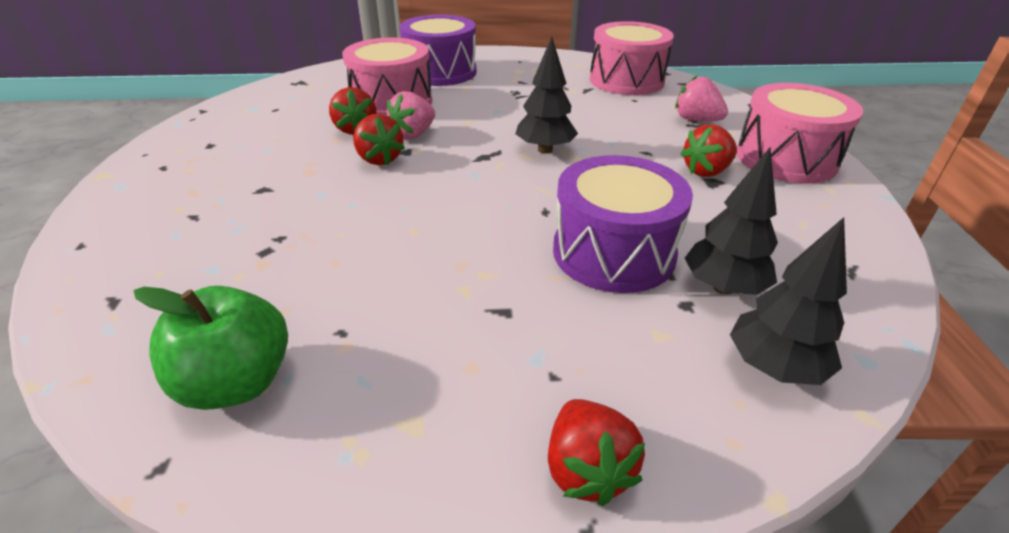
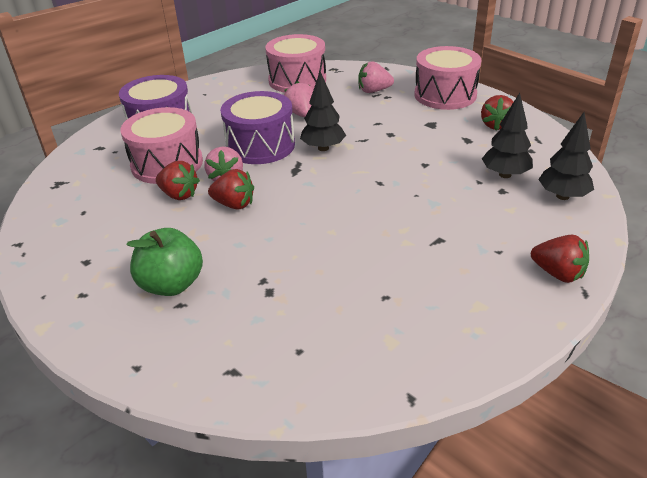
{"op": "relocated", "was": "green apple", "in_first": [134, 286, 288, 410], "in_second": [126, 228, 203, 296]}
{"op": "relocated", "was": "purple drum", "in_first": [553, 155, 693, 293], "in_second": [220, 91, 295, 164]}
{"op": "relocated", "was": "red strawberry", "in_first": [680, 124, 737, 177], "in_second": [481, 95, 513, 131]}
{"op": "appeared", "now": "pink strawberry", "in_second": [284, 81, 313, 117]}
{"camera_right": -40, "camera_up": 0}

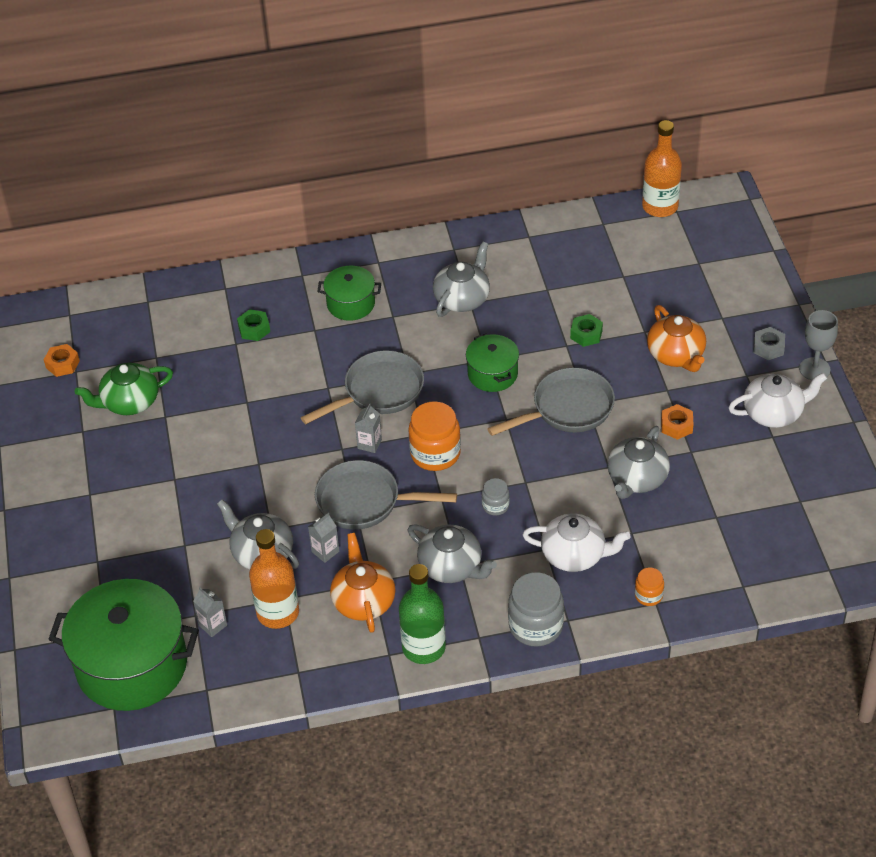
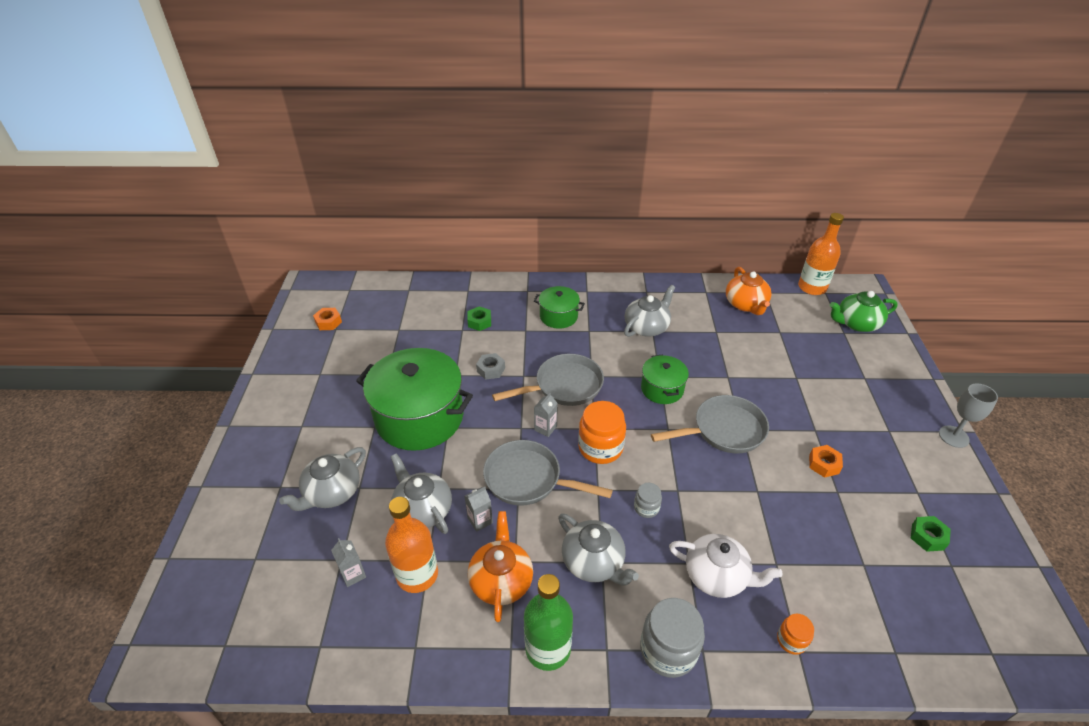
{"op": "relocated", "was": "green pot", "in_first": [49, 579, 199, 711], "in_second": [356, 348, 473, 451]}
{"op": "relocated", "was": "green teapot", "in_first": [75, 363, 173, 415], "in_second": [830, 291, 898, 332]}
{"op": "relocated", "was": "green nut", "in_first": [570, 314, 603, 347], "in_second": [911, 516, 951, 552]}
{"op": "relocated", "was": "grey teapot", "in_first": [607, 426, 670, 499], "in_second": [279, 447, 366, 511]}
{"op": "relocated", "was": "orange teapot", "in_first": [647, 305, 706, 372], "in_second": [726, 267, 772, 315]}
{"op": "missing", "was": "white teapot", "in_first": [728, 373, 827, 428]}
{"op": "relocated", "was": "grey nut", "in_first": [753, 327, 785, 360], "in_second": [476, 353, 505, 380]}
{"camera_right": 10, "camera_up": -5}

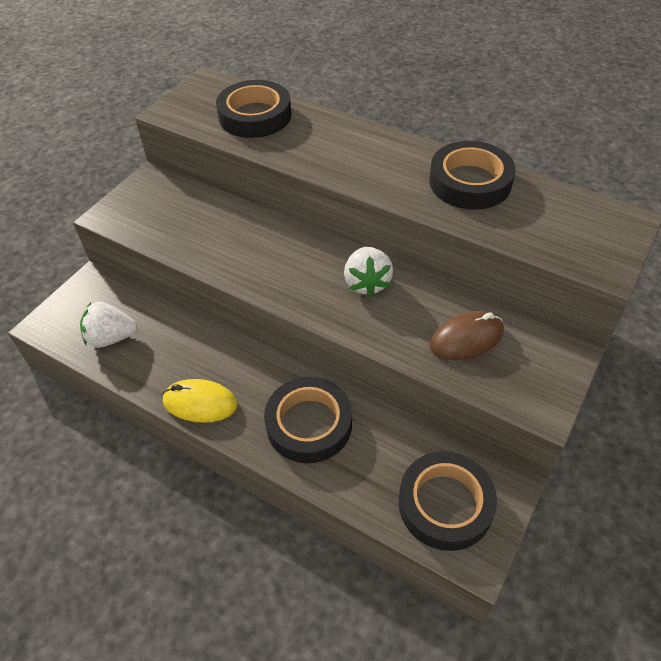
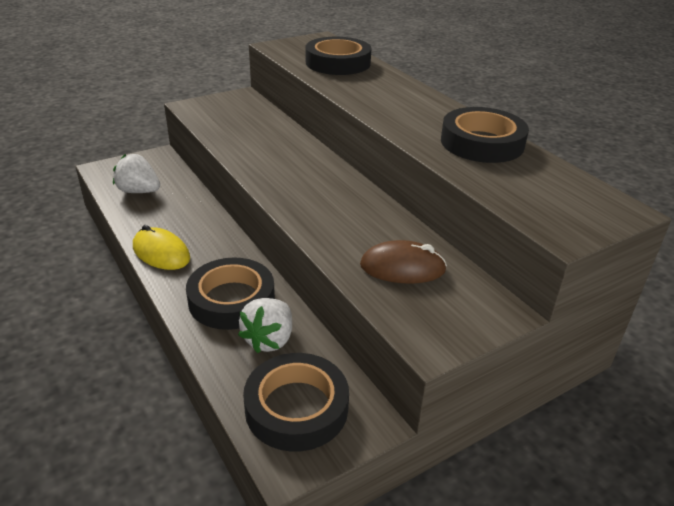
{"op": "relocated", "was": "white strawberry", "in_first": [344, 247, 393, 297], "in_second": [238, 298, 292, 353]}
{"camera_right": 25, "camera_up": -15}

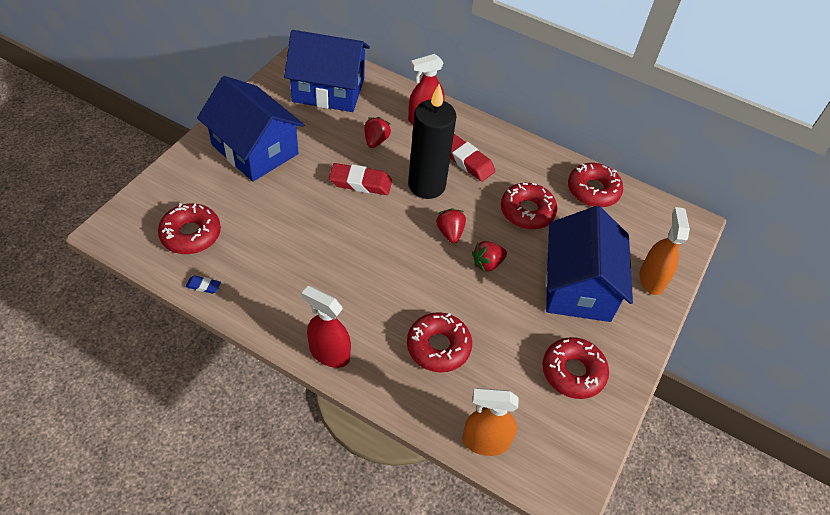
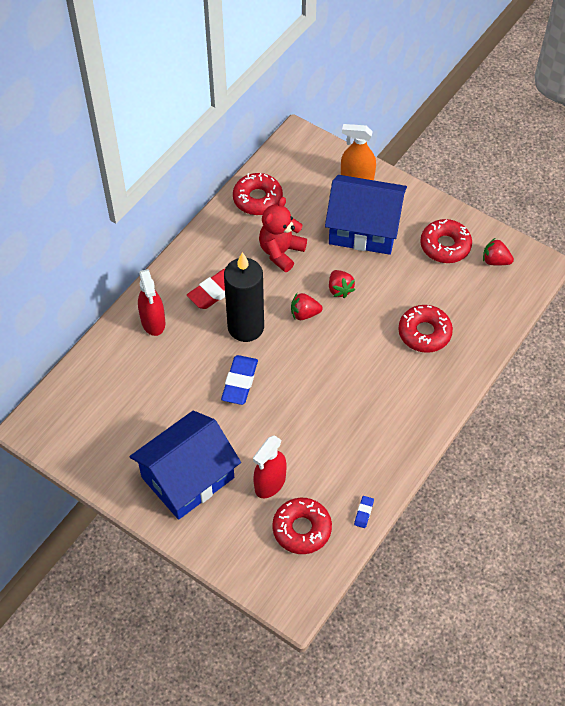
{"op": "missing", "was": "blue house", "in_first": [284, 30, 370, 112]}
{"op": "relocated", "was": "red spray bottle", "in_first": [301, 286, 351, 368], "in_second": [253, 435, 287, 498]}
{"op": "colour", "was": "red eraser", "now": "blue eraser", "in_first": [329, 163, 392, 195], "in_second": [221, 355, 258, 405]}
{"op": "relocated", "was": "red strawberry", "in_first": [364, 117, 391, 148], "in_second": [483, 238, 514, 265]}
{"op": "missing", "was": "orange spray bottle", "in_first": [462, 388, 519, 456]}
{"op": "exchanged", "was": "red donut", "now": "red teddy bear", "in_first": [501, 183, 558, 229], "in_second": [259, 197, 307, 272]}
{"camera_right": -80, "camera_up": 5}

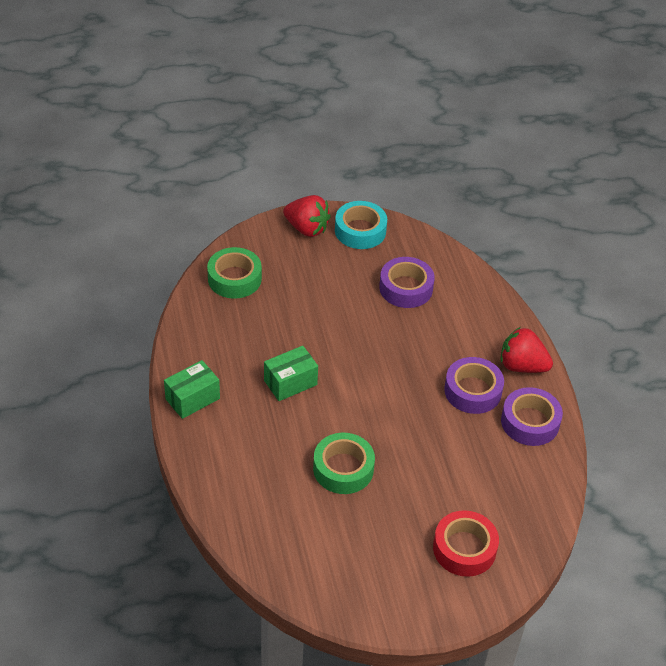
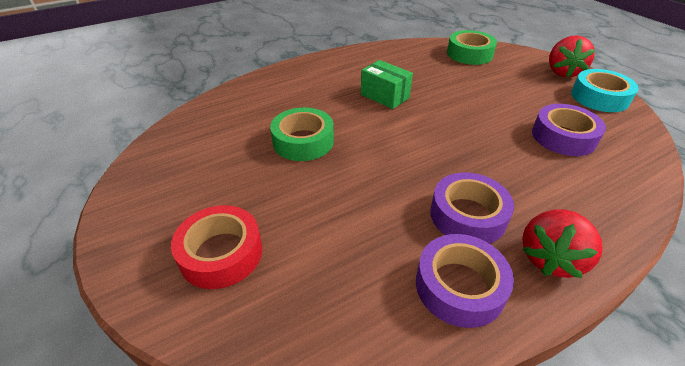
{"op": "missing", "was": "green box", "in_first": [164, 360, 220, 419]}
{"op": "spun", "was": "red strawberry", "in_first": [501, 327, 553, 373], "in_second": [522, 209, 603, 278], "clockwise": -150}
{"camera_right": 75, "camera_up": -5}

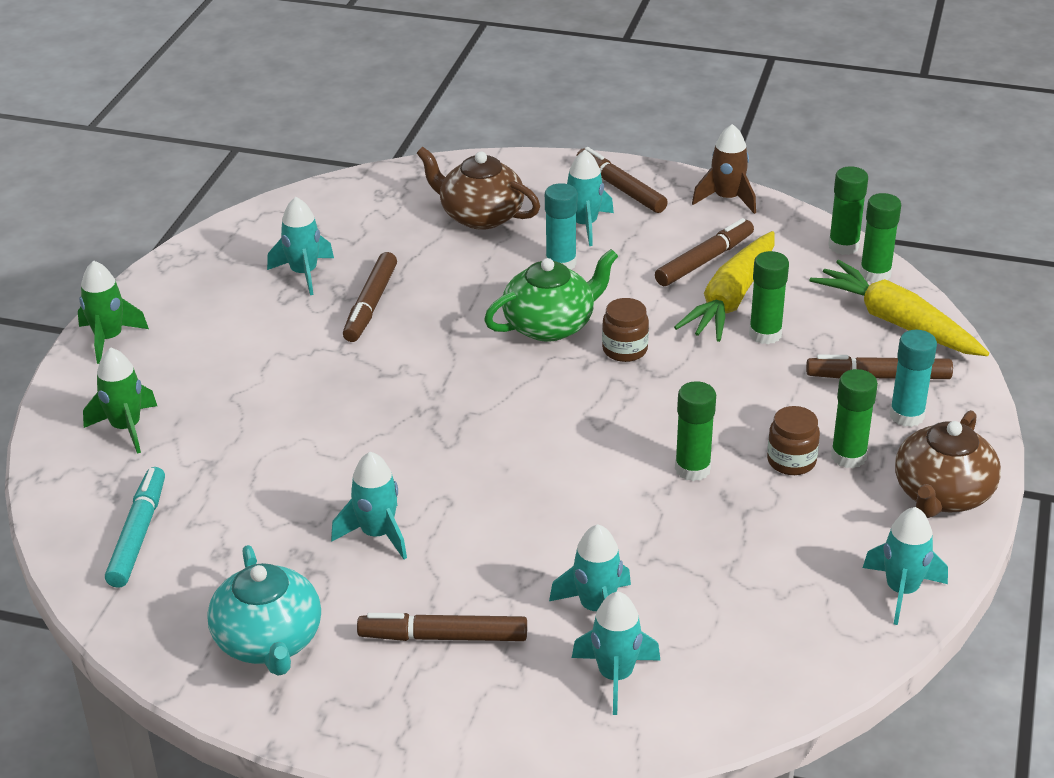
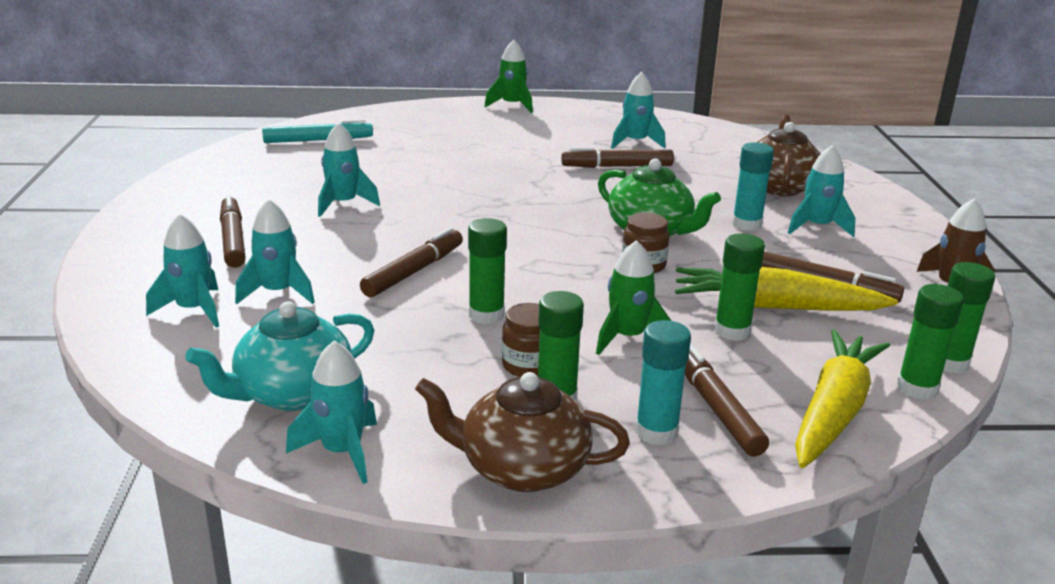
{"op": "relocated", "was": "green rocket", "in_first": [83, 348, 157, 454], "in_second": [596, 240, 671, 355]}
{"op": "relocated", "was": "turquoise teapot", "in_first": [207, 545, 321, 676], "in_second": [185, 301, 374, 411]}
{"op": "relocated", "was": "brown marker", "in_first": [576, 147, 668, 213], "in_second": [360, 227, 463, 297]}
{"camera_right": 70, "camera_up": -10}

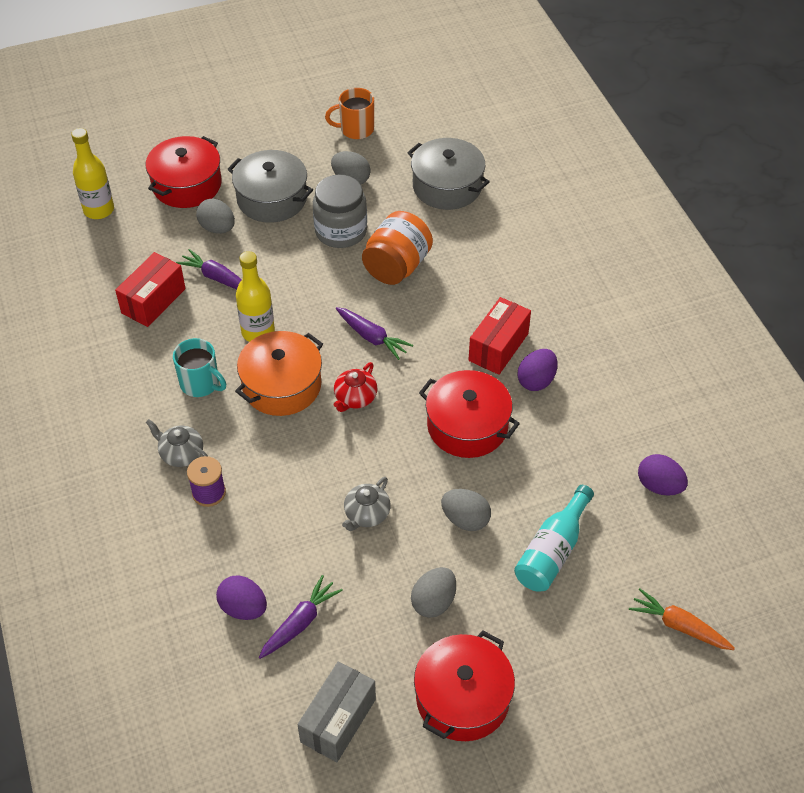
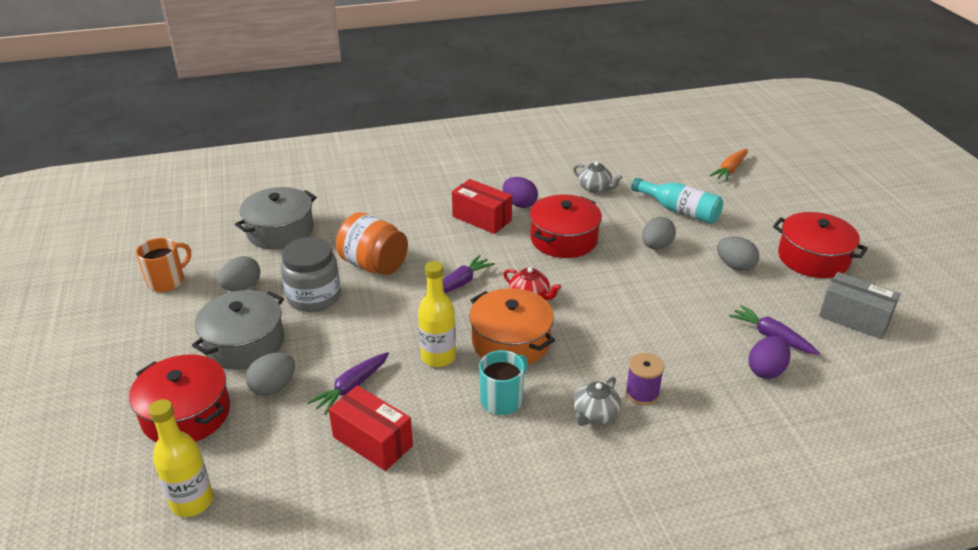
{"op": "spun", "was": "orange mug", "in_first": [325, 88, 374, 139], "in_second": [136, 238, 191, 292], "clockwise": -135}
{"op": "relocated", "was": "grey teapot", "in_first": [342, 477, 391, 531], "in_second": [573, 161, 623, 193]}
{"op": "missing", "was": "purple egg", "in_first": [638, 454, 688, 496]}
{"camera_right": -85, "camera_up": -15}

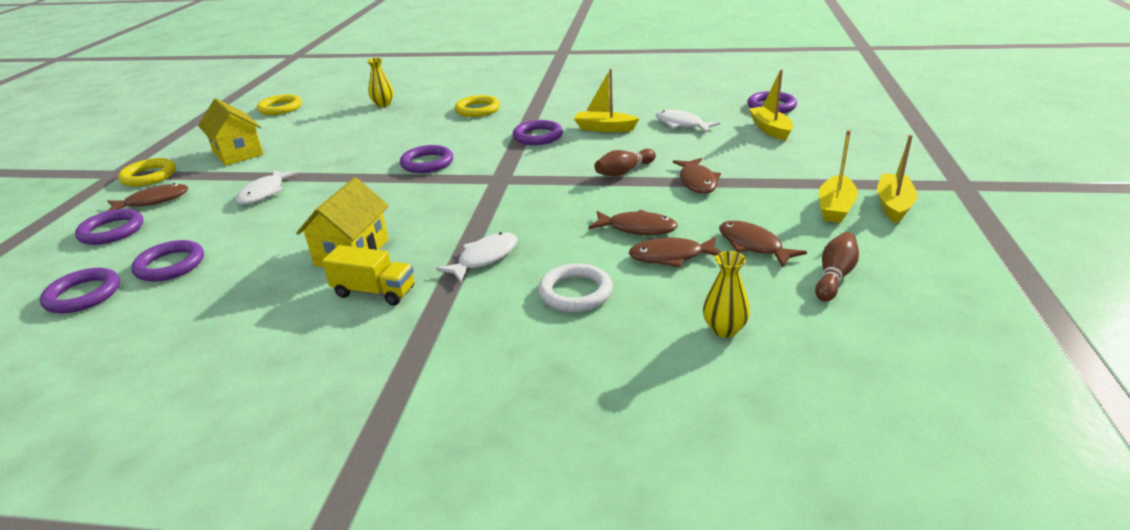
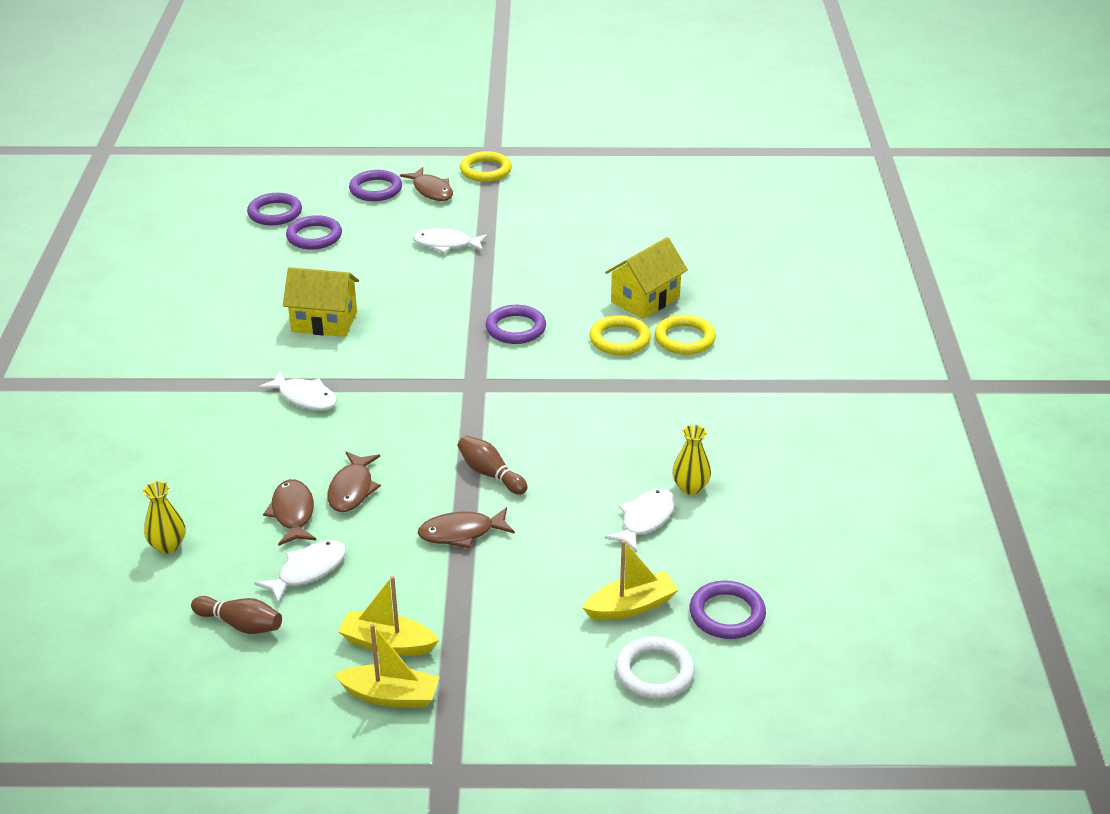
{"op": "relocated", "was": "yellow house", "in_first": [198, 99, 263, 166], "in_second": [605, 237, 688, 319]}
{"op": "relocated", "was": "yellow ring", "in_first": [257, 94, 302, 115], "in_second": [590, 315, 651, 355]}
{"op": "missing", "was": "yellow truck", "in_first": [322, 245, 414, 306]}
{"op": "relocated", "was": "yellow vase", "in_first": [367, 58, 394, 107], "in_second": [672, 425, 711, 495]}
{"op": "missing", "was": "purple ring", "in_first": [513, 120, 563, 145]}
{"op": "relocated", "was": "white ring", "in_first": [538, 263, 613, 312], "in_second": [615, 636, 695, 699]}
{"op": "missing", "was": "yellow boat", "in_first": [573, 69, 639, 132]}
{"op": "colour", "was": "brown fish", "now": "white fish", "in_first": [719, 221, 807, 267], "in_second": [254, 540, 346, 604]}
{"camera_right": 80, "camera_up": 5}

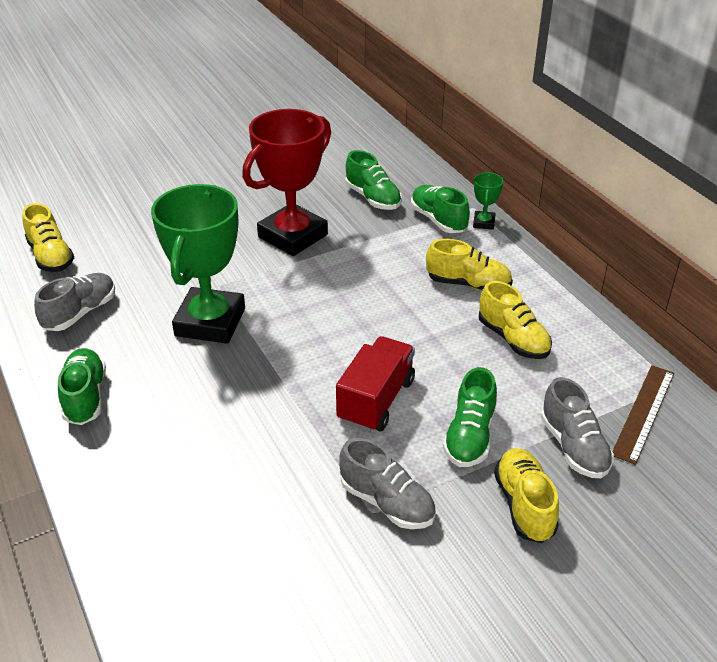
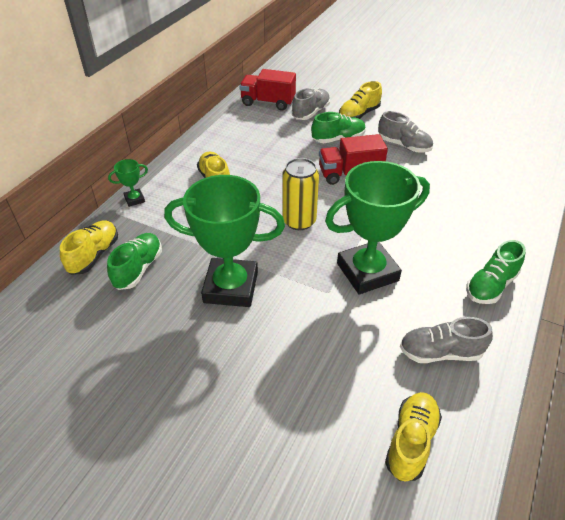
{"op": "colour", "was": "red trophy", "now": "green trophy", "in_first": [242, 109, 331, 256], "in_second": [164, 175, 285, 307]}
{"op": "spun", "was": "grey shoe", "in_first": [339, 438, 436, 529], "in_second": [378, 111, 433, 153], "clockwise": 120}
{"op": "missing", "was": "green shoe", "in_first": [411, 185, 470, 233]}
{"op": "relocated", "was": "yellow shoe", "in_first": [479, 281, 552, 359], "in_second": [60, 220, 118, 275]}
{"op": "exchanged", "was": "brown ruler", "now": "red truck", "in_first": [612, 365, 674, 465], "in_second": [239, 69, 296, 111]}
{"op": "appeared", "now": "yellow can", "in_second": [282, 158, 319, 230]}
{"camera_right": -125, "camera_up": 5}

